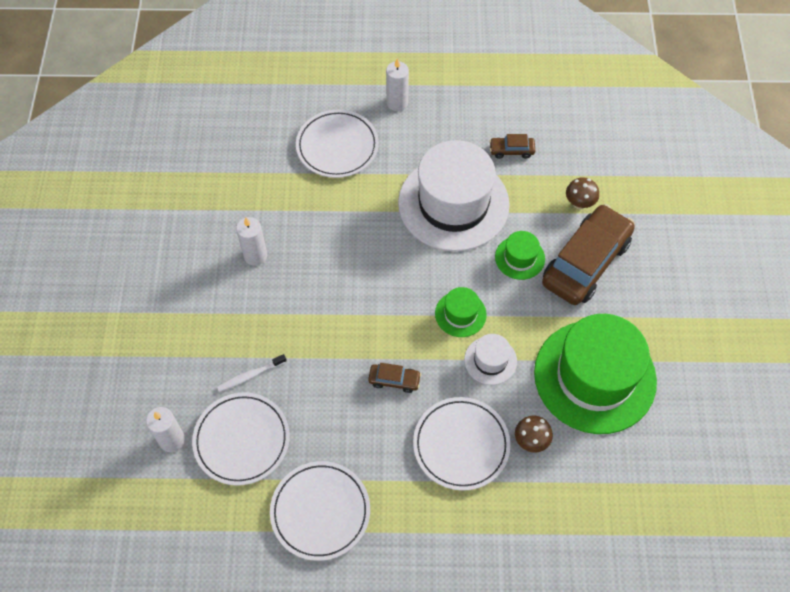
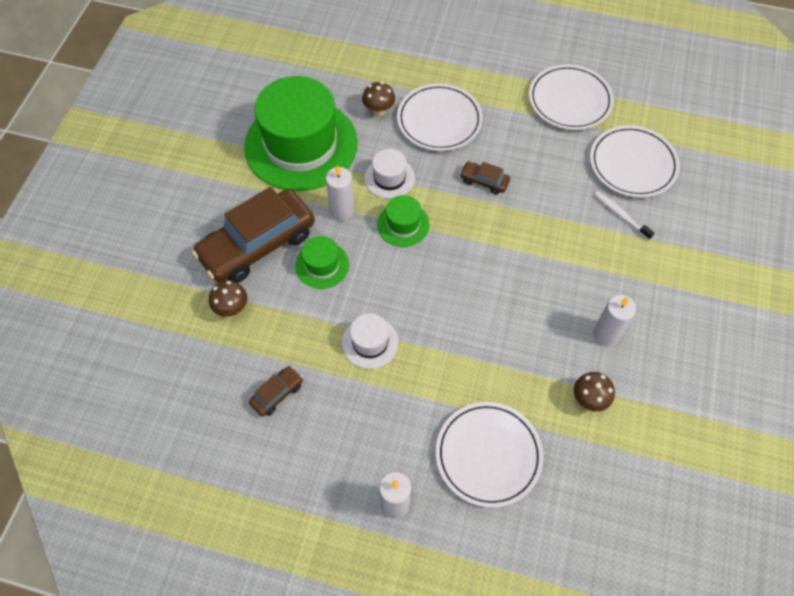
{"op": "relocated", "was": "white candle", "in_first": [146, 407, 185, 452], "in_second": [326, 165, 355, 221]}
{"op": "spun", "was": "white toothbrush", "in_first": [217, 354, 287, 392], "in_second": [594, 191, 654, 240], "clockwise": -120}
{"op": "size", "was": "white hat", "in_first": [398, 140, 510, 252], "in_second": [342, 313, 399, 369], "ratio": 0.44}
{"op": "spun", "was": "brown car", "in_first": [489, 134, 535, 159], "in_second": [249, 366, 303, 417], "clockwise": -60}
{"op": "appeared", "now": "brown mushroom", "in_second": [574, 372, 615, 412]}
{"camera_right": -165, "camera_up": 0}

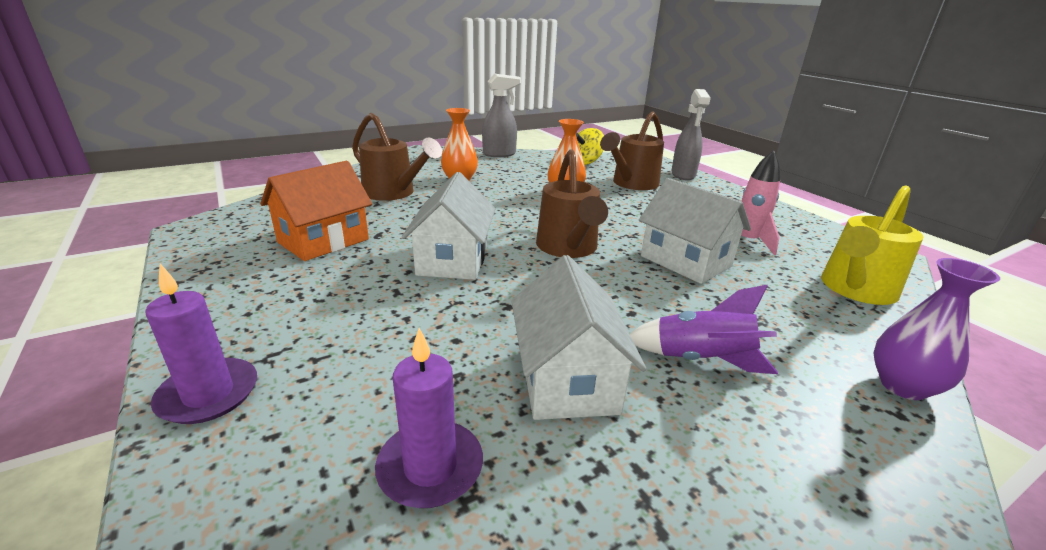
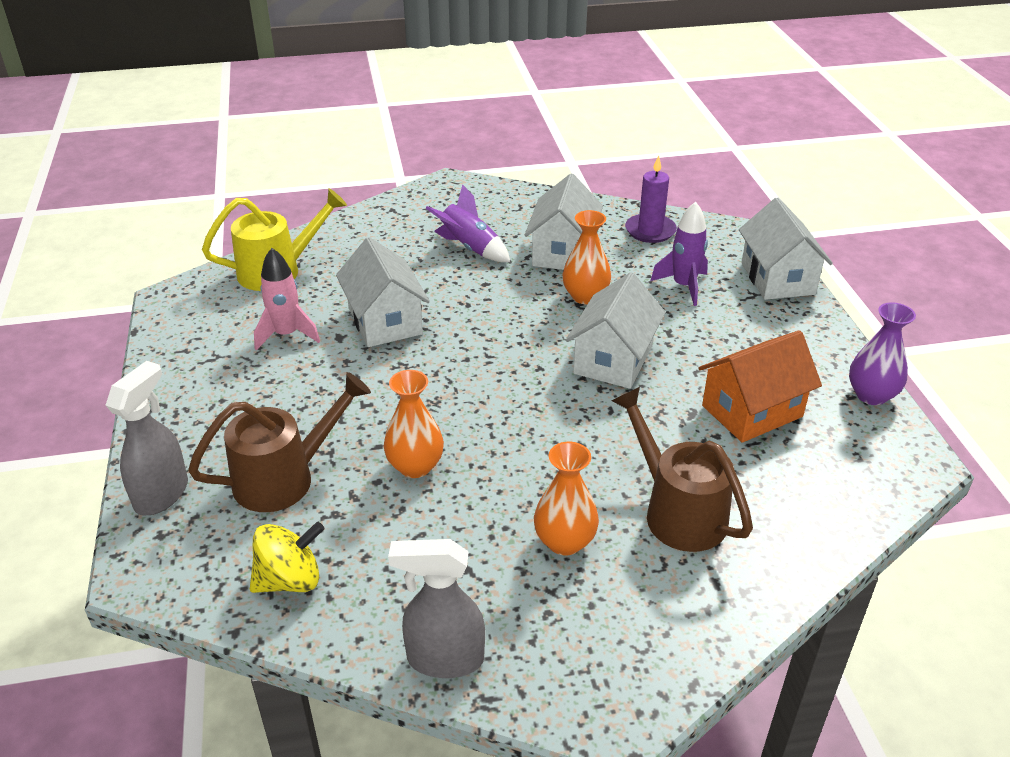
{"op": "exchanged", "was": "purple candle", "now": "white house", "in_first": [145, 264, 257, 424], "in_second": [739, 197, 833, 300]}
{"op": "missing", "was": "brown watering can", "in_first": [536, 149, 608, 258]}
{"op": "relocated", "was": "purple vase", "in_first": [873, 258, 1000, 400], "in_second": [849, 302, 916, 405]}
{"op": "appeared", "now": "orange vase", "in_second": [563, 210, 611, 304]}
{"op": "appeared", "now": "purple rocket", "in_second": [651, 202, 708, 306]}
{"camera_right": -160, "camera_up": 10}

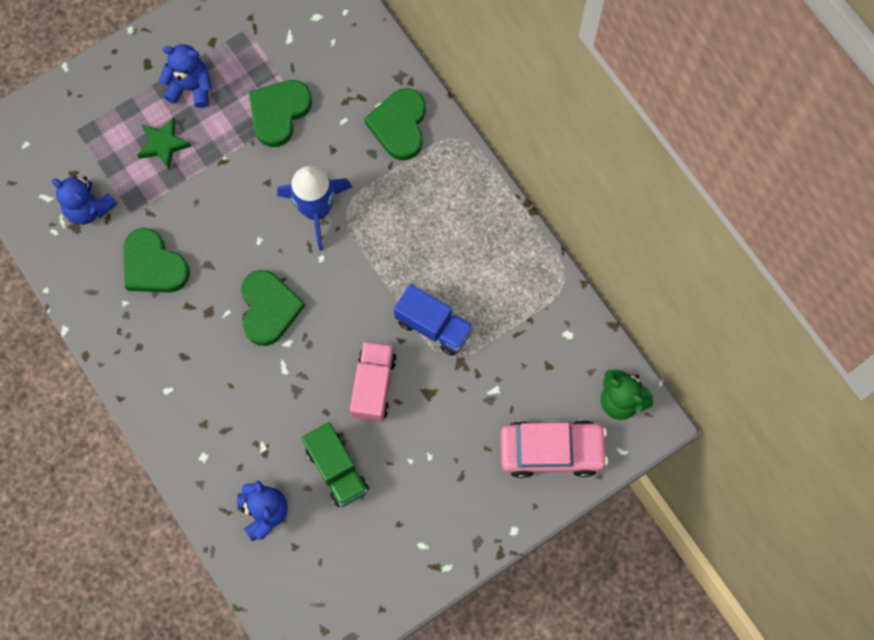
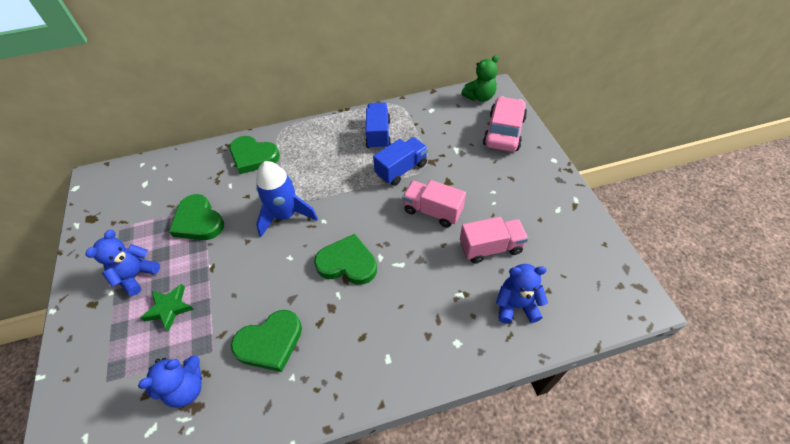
{"op": "colour", "was": "green truck", "now": "pink truck", "in_first": [301, 422, 369, 507], "in_second": [460, 217, 528, 263]}
{"op": "appeared", "now": "blue truck", "in_second": [365, 103, 391, 149]}
{"camera_right": -70, "camera_up": -20}

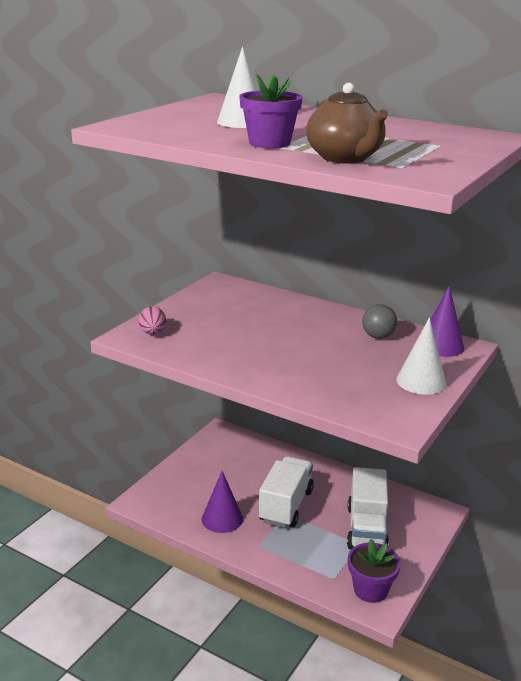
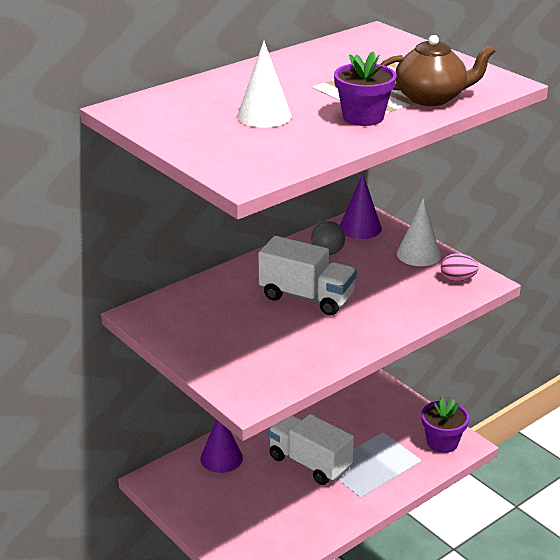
{"op": "relocated", "was": "pink egg", "in_first": [139, 306, 166, 335], "in_second": [441, 253, 479, 281]}
{"op": "relocated", "was": "purple cone", "in_first": [202, 471, 243, 533], "in_second": [200, 419, 243, 473]}
{"op": "relocated", "was": "white truck", "in_first": [347, 467, 389, 549], "in_second": [259, 236, 357, 315]}
{"camera_right": -70, "camera_up": 5}

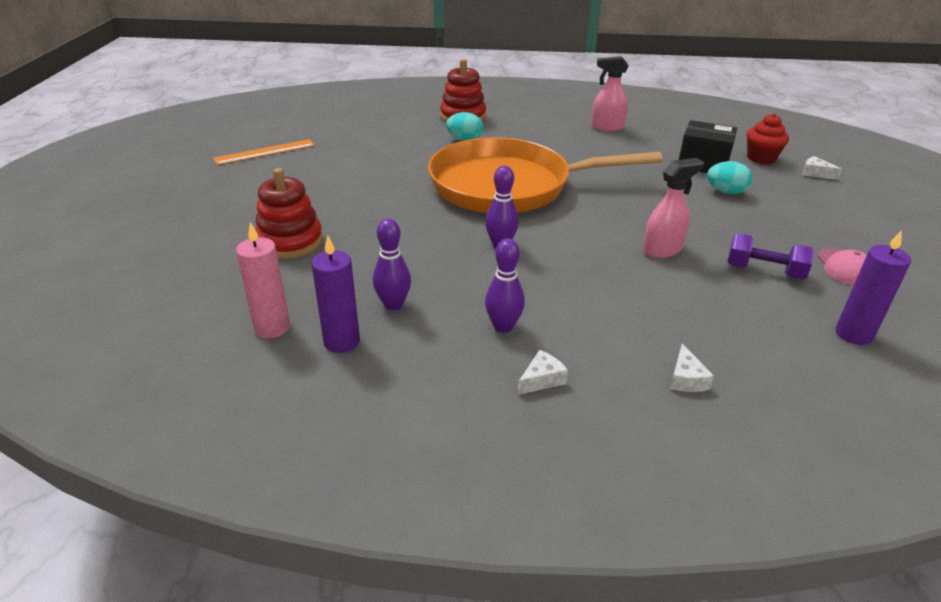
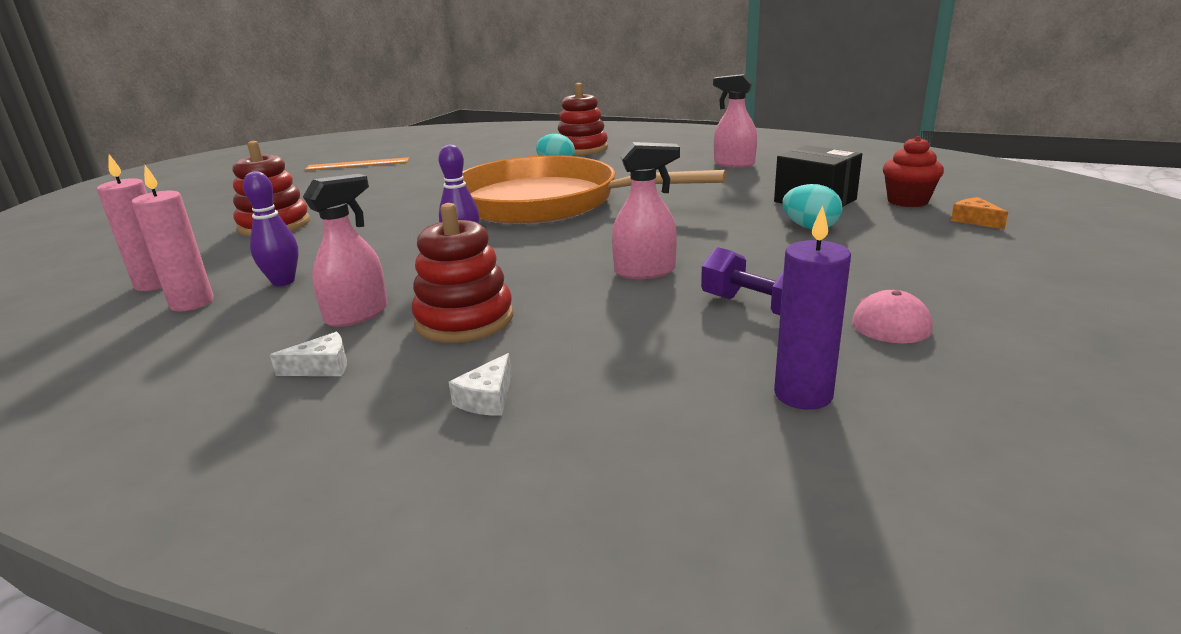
{"op": "colour", "was": "purple candle", "now": "pink candle", "in_first": [311, 236, 360, 353], "in_second": [132, 165, 214, 311]}
{"op": "exchanged", "was": "purple bowling pin", "now": "pink spray bottle", "in_first": [485, 238, 525, 333], "in_second": [303, 174, 388, 327]}
{"op": "colour", "was": "white cheese", "now": "orange cheese", "in_first": [802, 156, 842, 180], "in_second": [951, 197, 1009, 229]}
{"op": "appeared", "now": "red stacking toy", "in_second": [411, 203, 513, 343]}
{"camera_right": 25, "camera_up": -10}

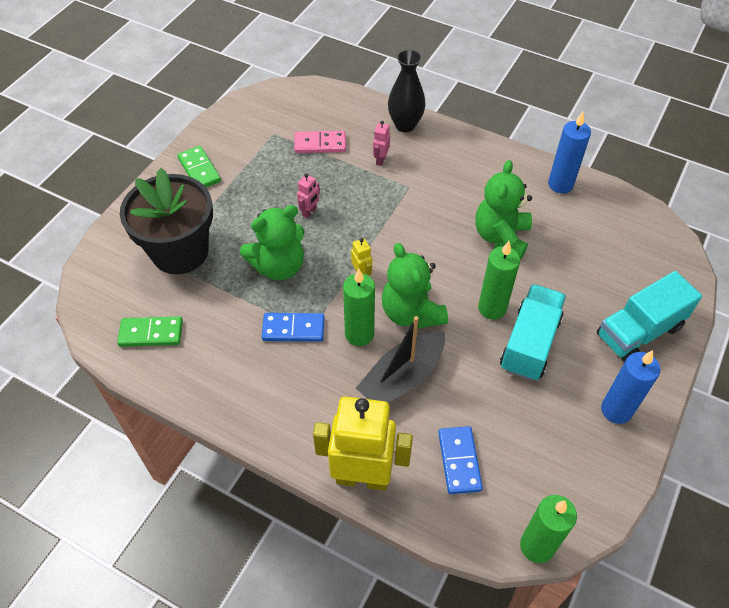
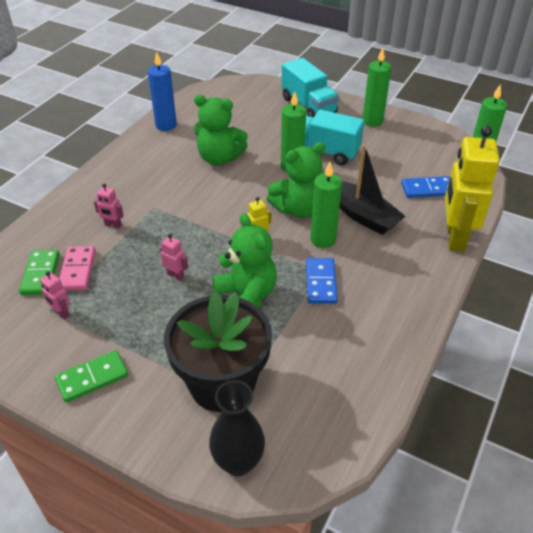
{"op": "relocated", "was": "green domino", "in_first": [117, 316, 183, 347], "in_second": [19, 250, 60, 295]}
{"op": "relocated", "was": "black vase", "in_first": [388, 49, 426, 132], "in_second": [209, 380, 265, 476]}
{"op": "colour", "was": "blue candle", "now": "green candle", "in_first": [601, 350, 660, 424], "in_second": [362, 48, 391, 127]}
{"op": "appeared", "now": "pink robot", "in_second": [40, 271, 70, 320]}
{"camera_right": -90, "camera_up": -10}

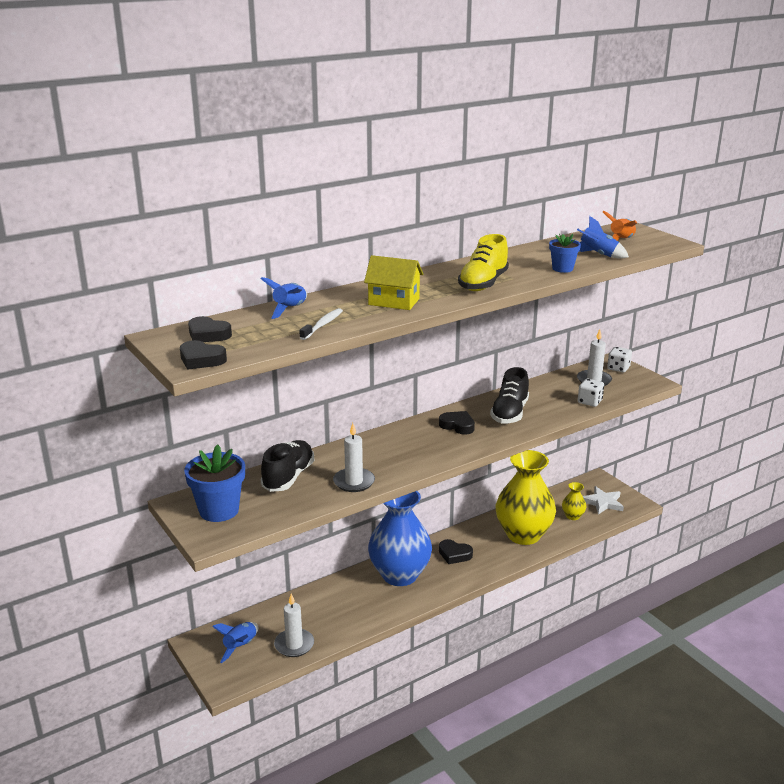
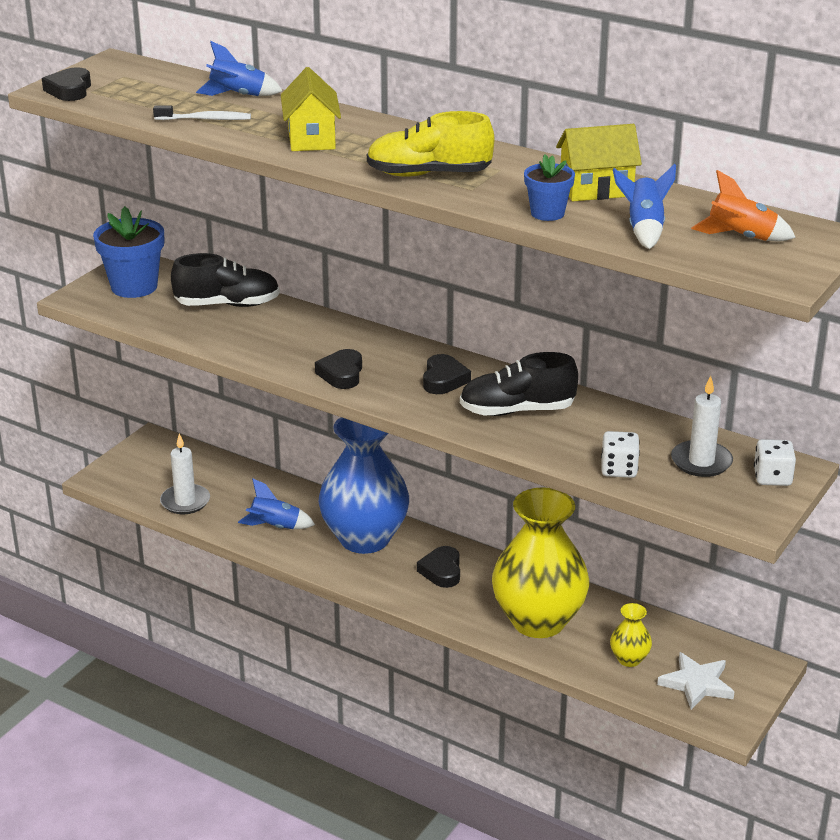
{"op": "relocated", "was": "black heart", "in_first": [188, 316, 232, 342], "in_second": [315, 349, 362, 389]}
{"op": "relocated", "was": "blue rocket", "in_first": [212, 622, 258, 663], "in_second": [238, 478, 315, 529]}
{"op": "missing", "was": "white candle", "in_first": [333, 423, 375, 492]}
{"op": "appeared", "now": "yellow house", "in_second": [556, 124, 642, 201]}
{"camera_right": 65, "camera_up": 5}

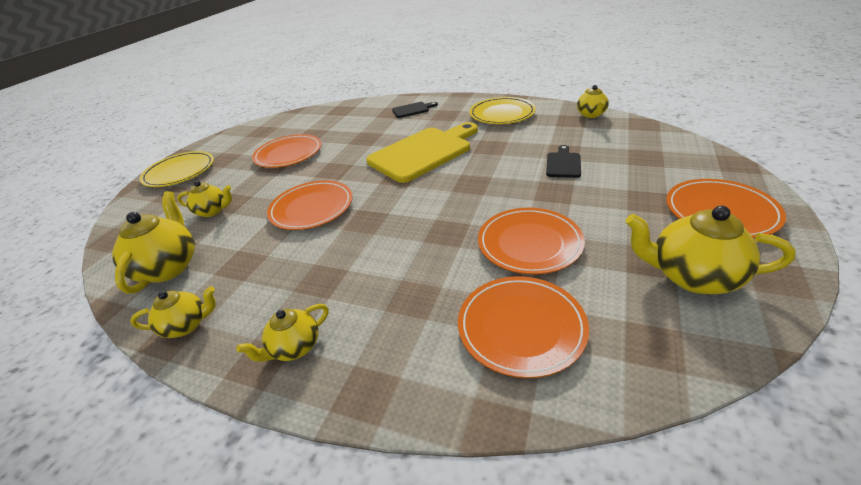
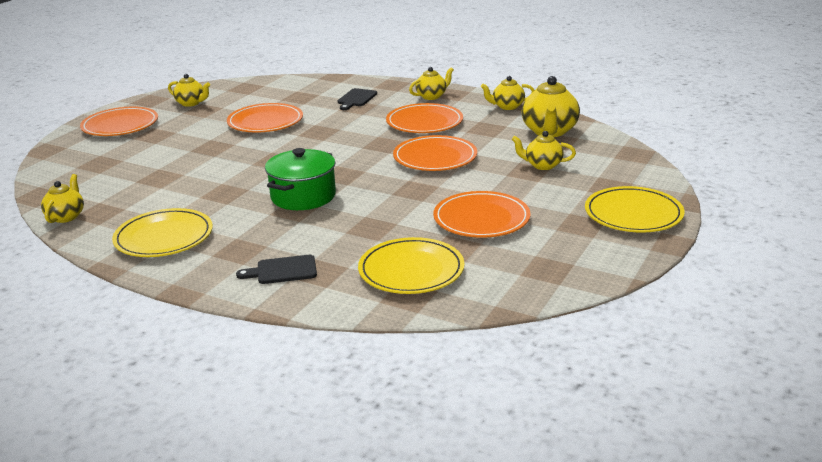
{"op": "exchanged", "was": "yellow cutting board", "now": "green pot", "in_first": [366, 122, 478, 183], "in_second": [265, 148, 336, 210]}
{"op": "relocated", "was": "orange plate", "in_first": [458, 276, 589, 378], "in_second": [386, 103, 463, 133]}
{"op": "relocated", "was": "black cutting board", "in_first": [546, 145, 581, 178], "in_second": [337, 88, 377, 110]}
{"op": "size", "was": "yellow teapot", "in_first": [625, 206, 796, 294], "in_second": [168, 74, 210, 107], "ratio": 0.6}
{"op": "appeared", "now": "yellow plate", "in_second": [358, 237, 465, 294]}
{"camera_right": -175, "camera_up": -10}

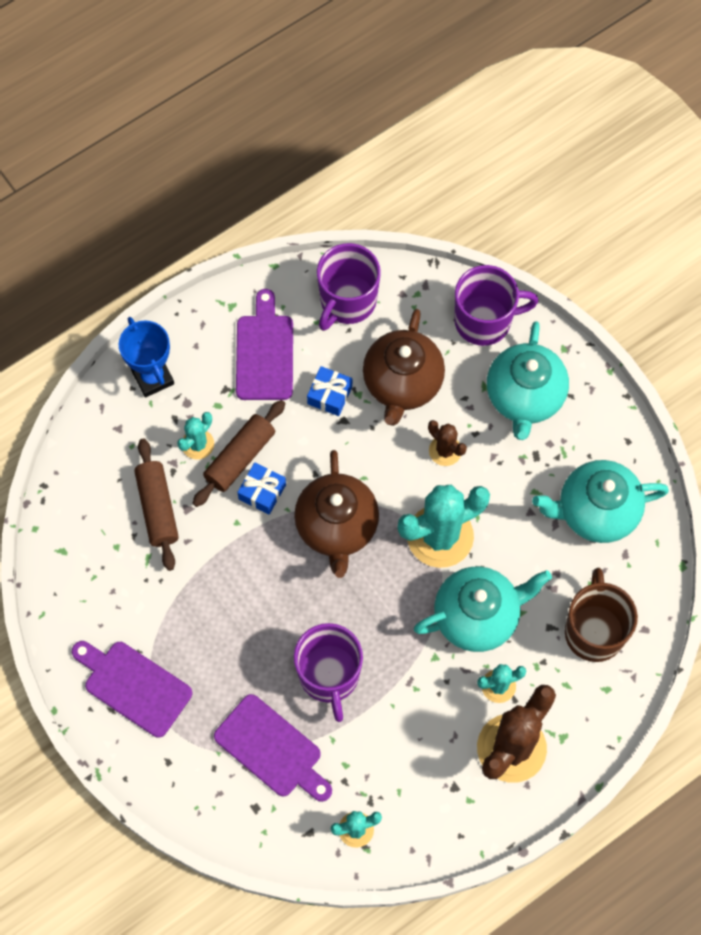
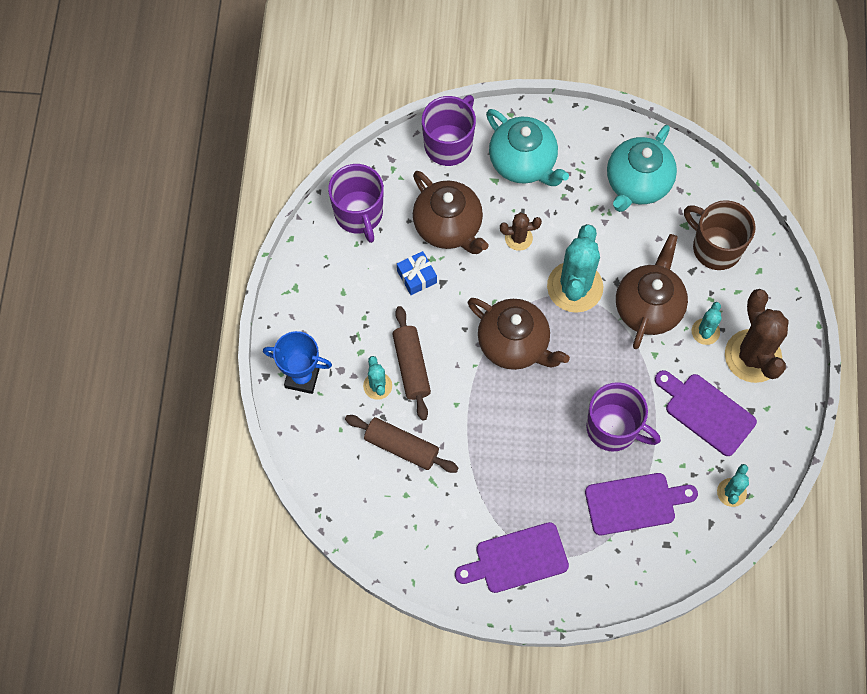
{"op": "relocated", "was": "purple cutting board", "in_first": [236, 289, 293, 400], "in_second": [655, 370, 757, 456]}
{"op": "missing", "was": "blue gift", "in_first": [237, 462, 286, 514]}
{"op": "colour", "was": "turquoise teapot", "now": "brown teapot", "in_first": [414, 567, 552, 652], "in_second": [616, 234, 688, 349]}
{"camera_right": -50, "camera_up": 0}

